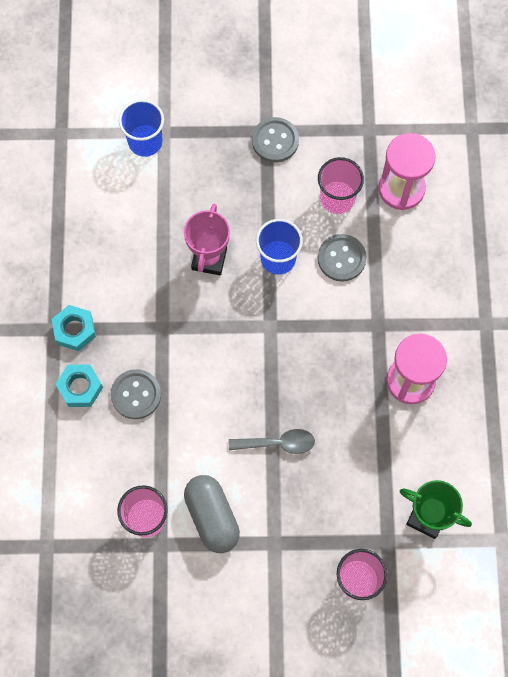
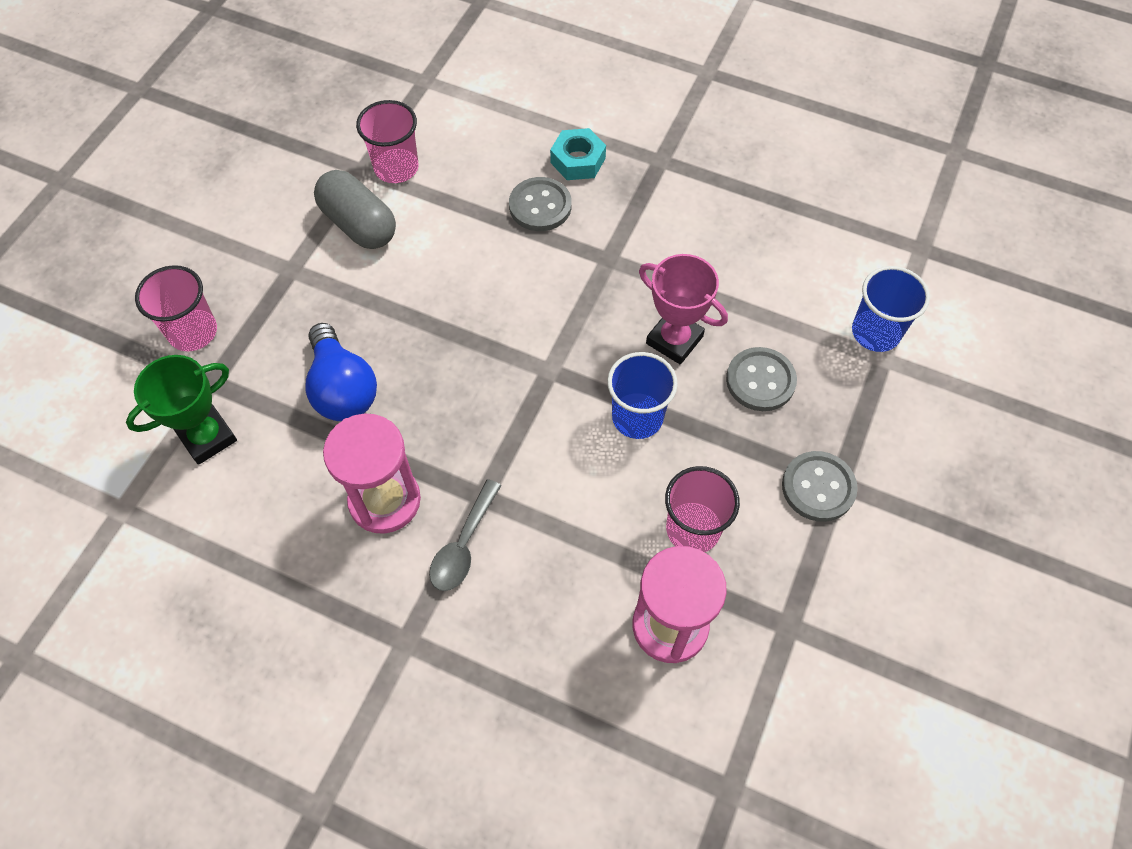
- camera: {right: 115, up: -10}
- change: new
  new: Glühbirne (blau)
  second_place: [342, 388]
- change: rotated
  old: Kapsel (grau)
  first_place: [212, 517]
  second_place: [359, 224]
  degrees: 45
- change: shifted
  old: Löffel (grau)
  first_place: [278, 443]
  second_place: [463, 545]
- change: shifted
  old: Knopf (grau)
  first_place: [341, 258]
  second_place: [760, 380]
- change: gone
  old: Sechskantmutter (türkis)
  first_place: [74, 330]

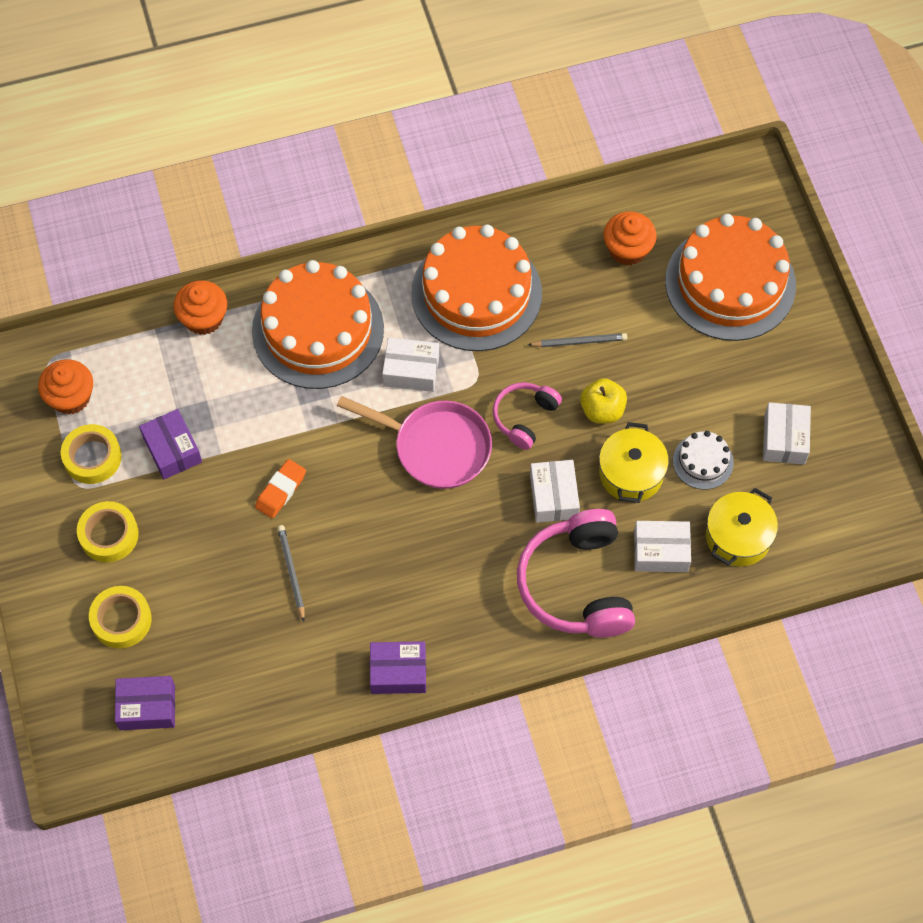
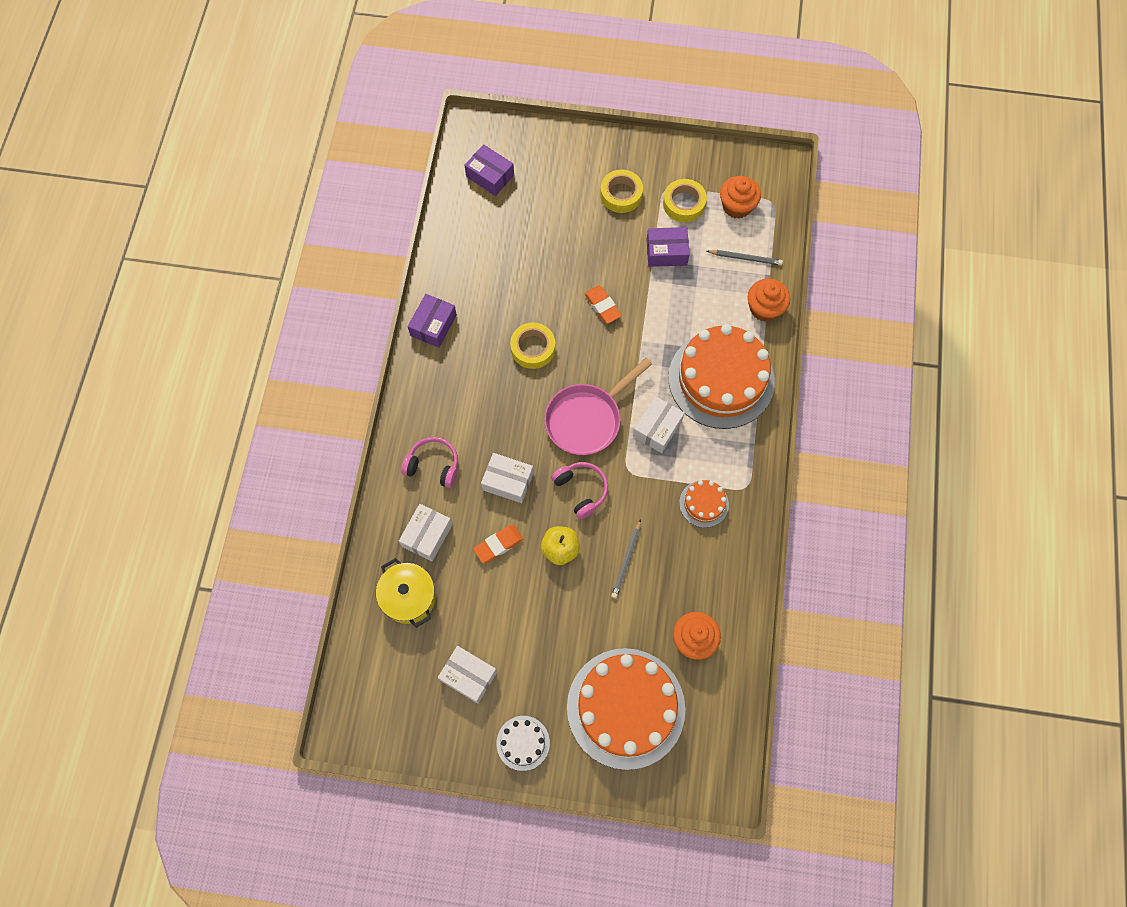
- camera: {right: 115, up: 5}
- change: scaled
  old: Kopfhörer (rosa)
  first_place: [576, 584]
  second_place: [433, 465]
  factor: 0.55
- change: rotated
  old: Schachtel (lila)
  first_place: [147, 707]
  second_place: [490, 176]
  degrees: -75
- change: swapped
  old: Kochtopf (gelb)
  new: Radiergummi (orange)
  first_place: [631, 473]
  second_place: [498, 545]
- change: shifted
  old: Kuchen (weiß)
  first_place: [703, 461]
  second_place: [523, 743]
- change: shifted
  old: Klebeband (gelb)
  first_place: [121, 620]
  second_place: [533, 348]
- change: scaled
  old: Kuchen (orange)
  first_place: [476, 293]
  second_place: [703, 504]
  factor: 0.45
- change: shifted
  old: Bleistift (grau)
  first_place: [291, 572]
  second_place: [745, 258]

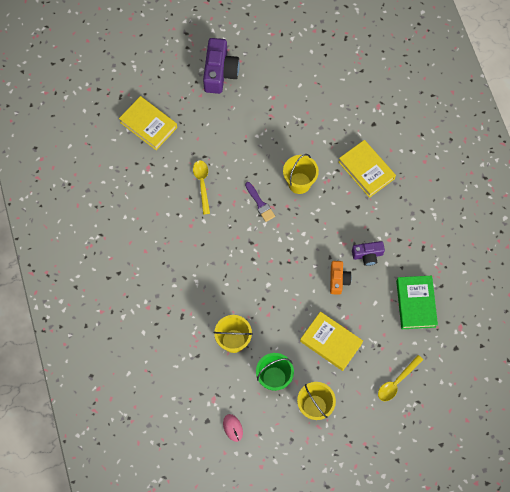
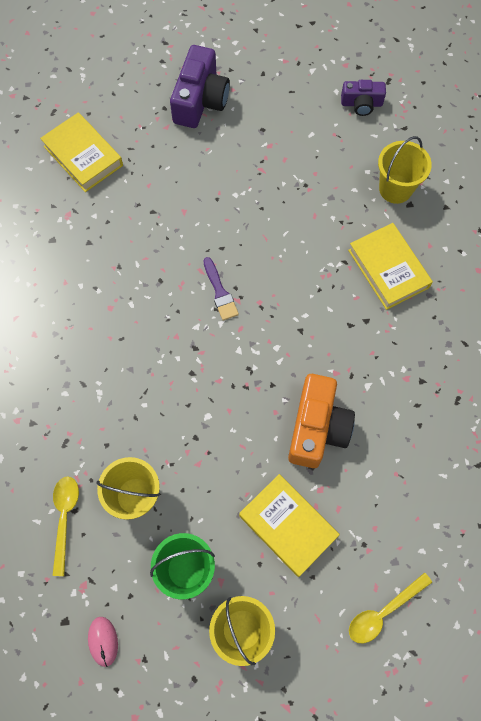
- camera: {right: 10, up: 0}
- change: shifted
  old: Löffel (gelb)
  first_place: [202, 184]
  second_place: [65, 518]
- change: scaled
  old: Kamera (orange)
  first_place: [338, 280]
  second_place: [317, 428]
  factor: 1.72
- change: shifted
  old: Kamera (lila)
  first_place: [367, 255]
  second_place: [361, 104]
- change: shifted
  old: Eimer (gelb)
  first_place: [299, 183]
  second_place: [395, 189]
- change: gone
  old: Buch (grün)
  first_place: [416, 303]

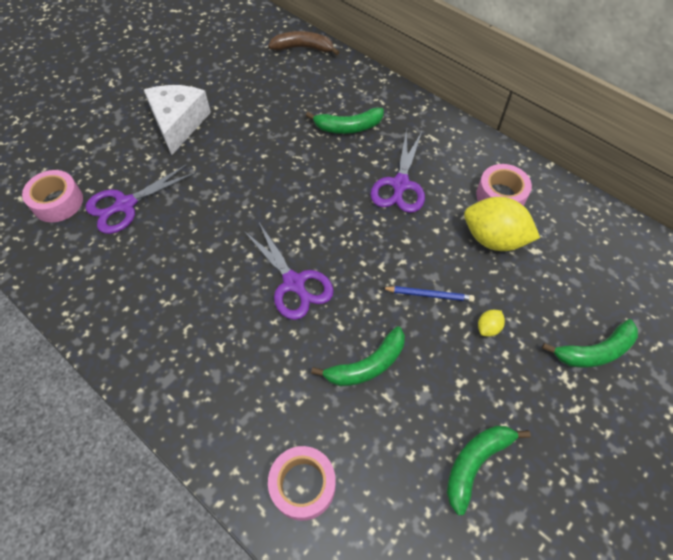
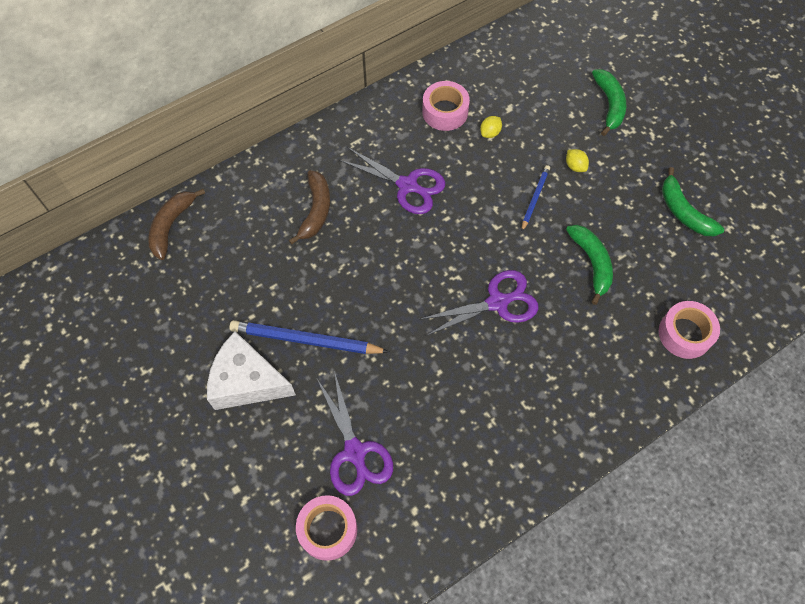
- camera: {right: -75, up: 5}
- change: new
  new: Bleistift (blau)
  second_place: [306, 340]
- change: repainted
  old: Banane (grün)
  new: Banane (braun)
  first_place: [348, 127]
  second_place: [315, 211]
- change: scaled
  old: Zitrone (gelb)
  first_place: [493, 239]
  second_place: [490, 133]
  factor: 0.43

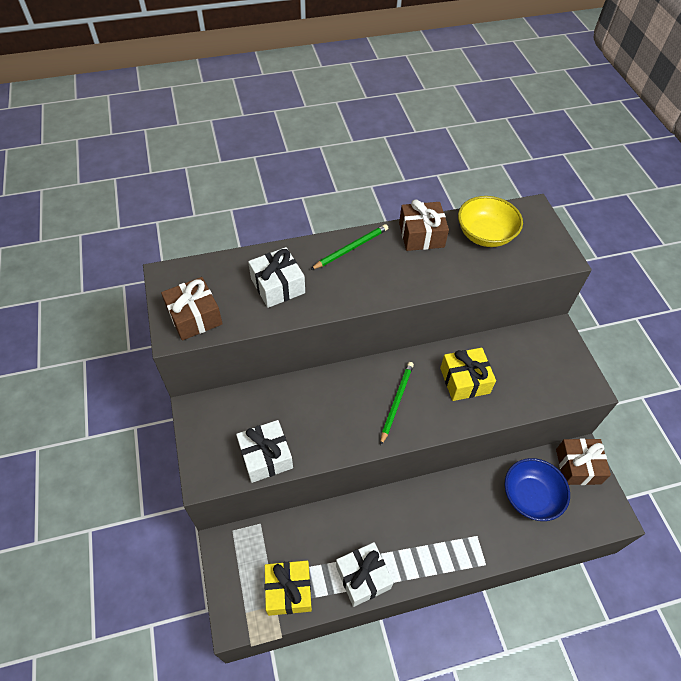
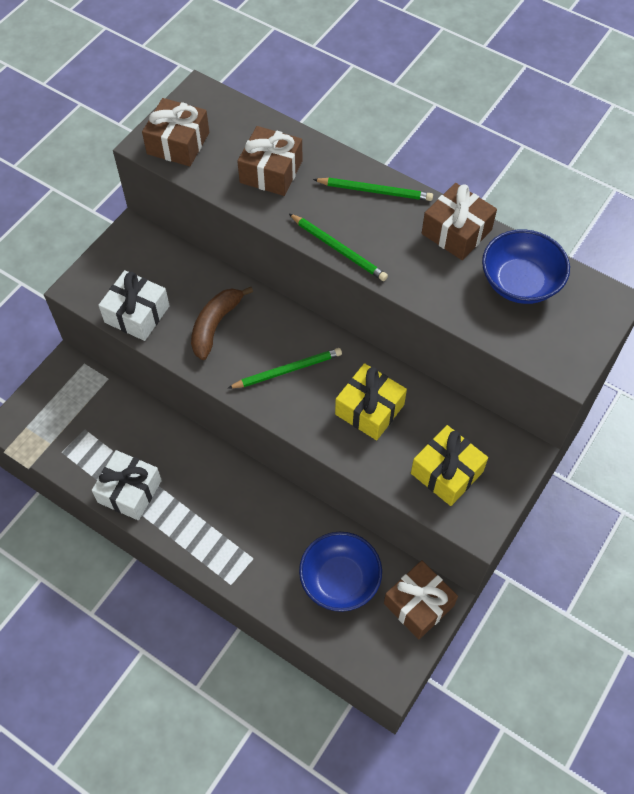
- camera: {right: 50, up: 5}
- change: new
  new: Banane (braun)
  second_place: [215, 325]
- change: repainted
  old: Geschenk (weiß)
  new: Geschenk (braun)
  first_place: [278, 286]
  second_place: [271, 172]
- change: new
  new: Bleistift (grün)
  second_place: [338, 249]
- change: shifted
  old: Geschenk (gelb)
  first_place: [288, 590]
  second_place: [447, 472]
- change: repainted
  old: Schüssel (gelb)
  new: Schüssel (blau)
  first_place: [485, 234]
  second_place: [520, 282]

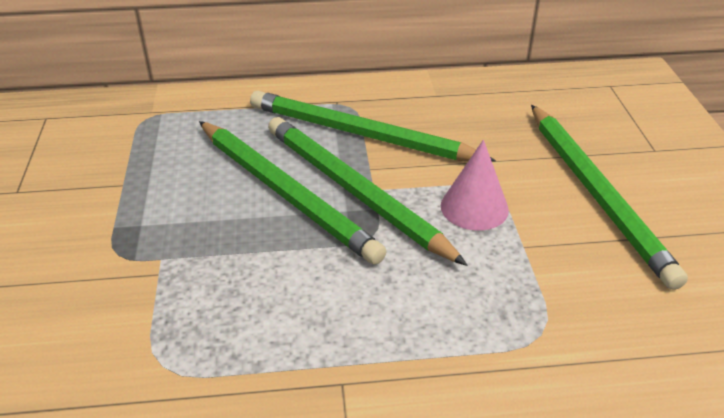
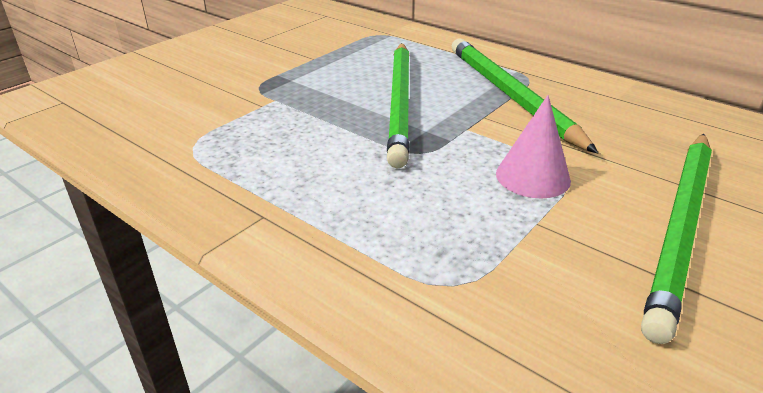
- camera: {right: 45, up: -5}
- change: gone
  old: Bleistift (grün)
  first_place: [354, 191]

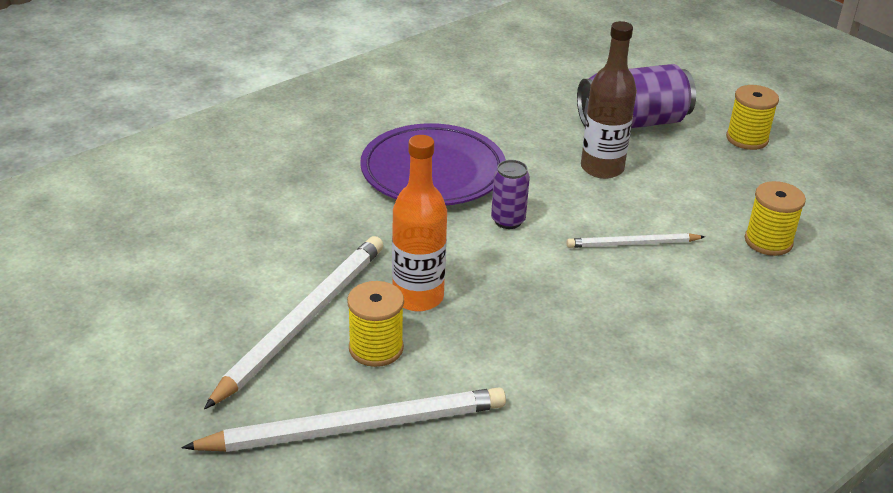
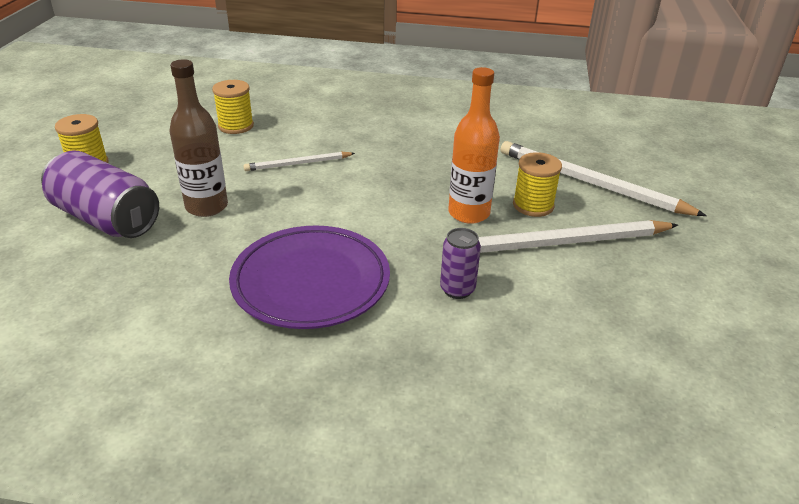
- camera: {right: -130, up: 0}
- change: rotated
  old: Bleistift (weiß)
  first_place: [633, 244]
  second_place: [298, 164]
  degrees: 120
- change: shifted
  old: Dose (lila)
  first_place: [508, 221]
  second_place: [457, 289]

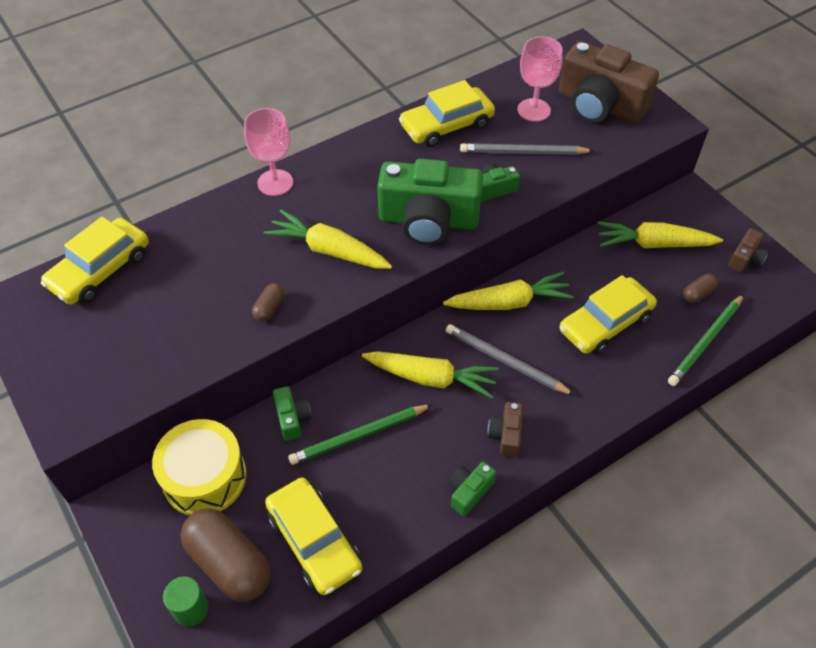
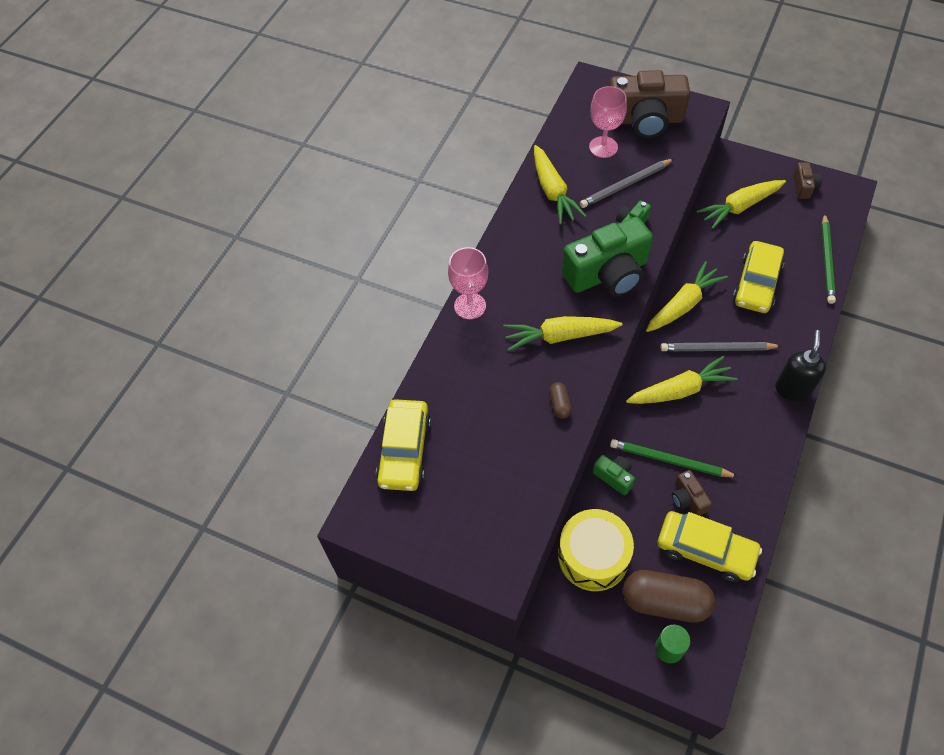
- camera: {right: -30, up: 5}
- change: swapped
  old: Auto (gelb)
  new: Karotte (gelb)
  first_place: [446, 125]
  second_place: [553, 192]
- change: rotated
  old: Bleistift (grün)
  first_place: [359, 436]
  second_place: [669, 460]
  degrees: 75
- change: shifted
  old: Kamera (braun)
  first_place: [506, 435]
  second_place: [688, 499]
- change: new
  new: Seifenspender (schwarz)
  second_place: [792, 389]
- change: gone
  old: Kamera (grün)
  first_place: [469, 492]
- change: gone
  old: Kapsel (braun)
  first_place: [698, 294]

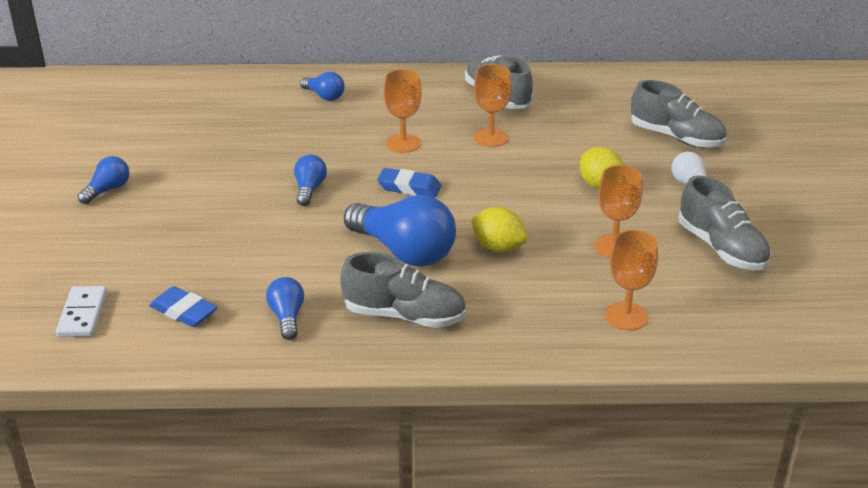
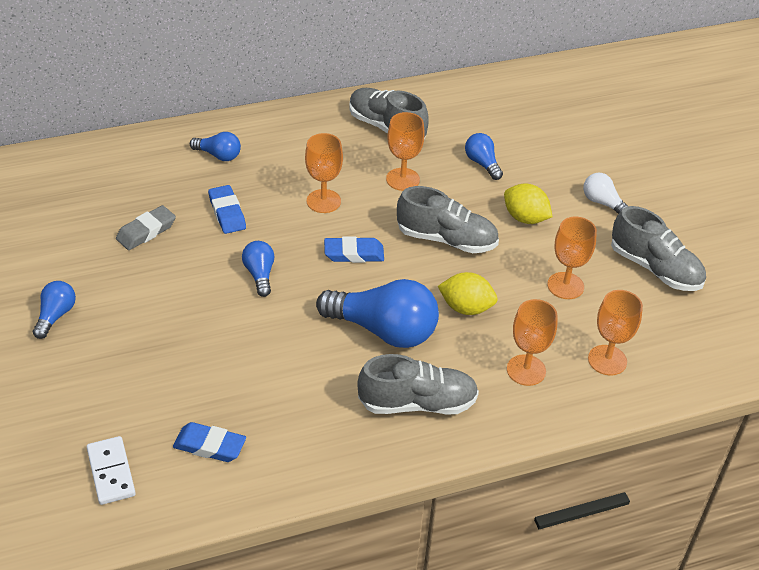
- camera: {right: -20, up: 10}
- change: new
  new: Radiergummi (grau)
  second_place: [146, 231]
- change: new
  new: Radiergummi (blau)
  second_place: [227, 213]
- change: shifted
  old: Schuh (grau)
  first_place: [676, 137]
  second_place: [446, 239]
- change: shifted
  old: Glühbirne (blau)
  first_place: [287, 317]
  second_place: [482, 163]
- change: new
  new: Kelch (orange)
  second_place: [526, 370]

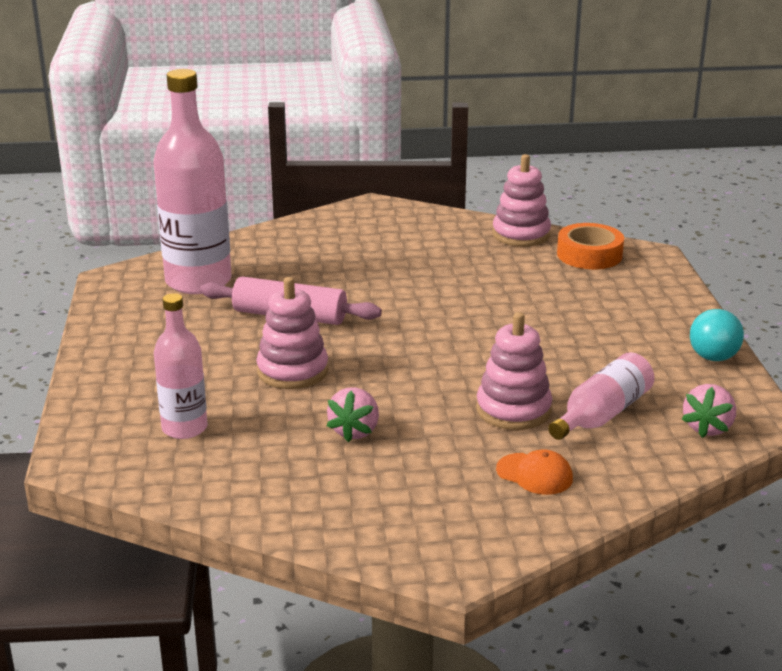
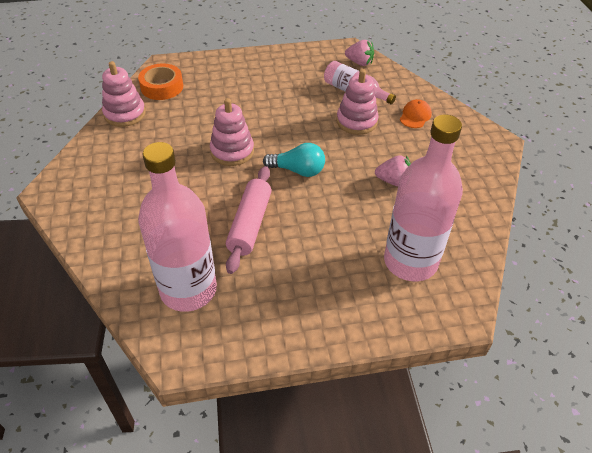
- camera: {right: -95, up: 20}
- change: shifted
  old: Stapelspielzeug (rosa)
  first_place: [292, 371]
  second_place: [232, 151]
- change: shifted
  old: Glühbirne (türkis)
  first_place: [714, 350]
  second_place: [298, 170]
- change: scaled
  old: Flasche (rosa)
  first_place: [184, 428]
  second_place: [410, 261]
  factor: 1.78

